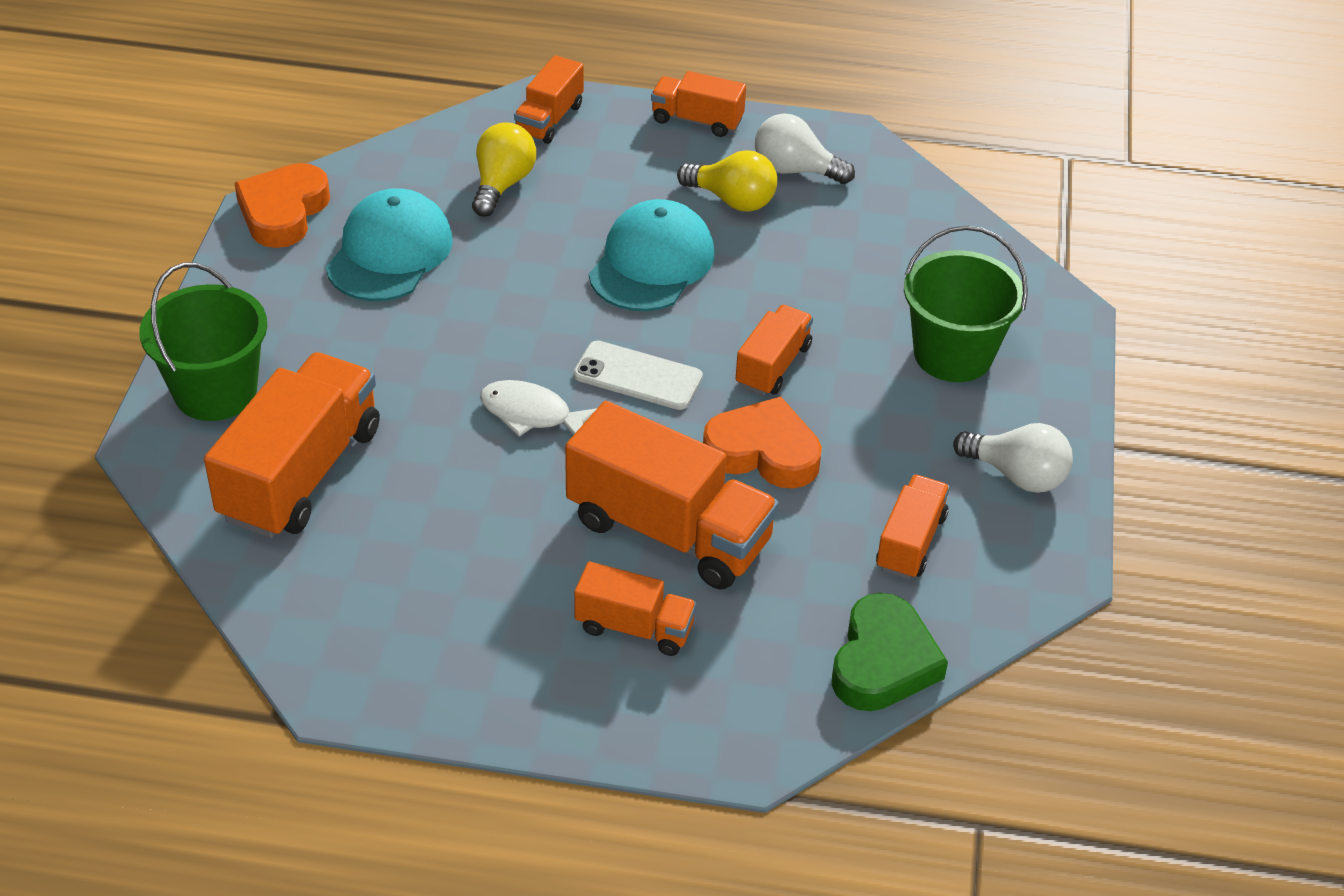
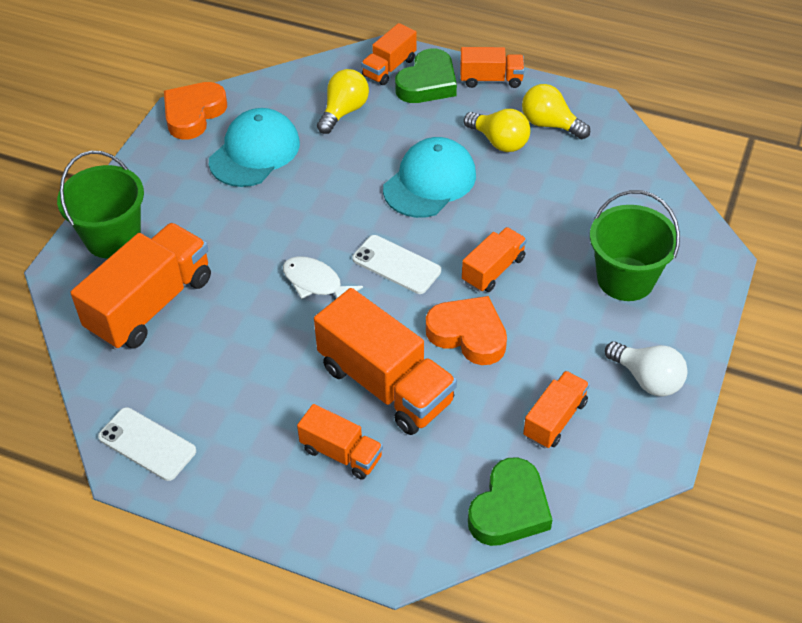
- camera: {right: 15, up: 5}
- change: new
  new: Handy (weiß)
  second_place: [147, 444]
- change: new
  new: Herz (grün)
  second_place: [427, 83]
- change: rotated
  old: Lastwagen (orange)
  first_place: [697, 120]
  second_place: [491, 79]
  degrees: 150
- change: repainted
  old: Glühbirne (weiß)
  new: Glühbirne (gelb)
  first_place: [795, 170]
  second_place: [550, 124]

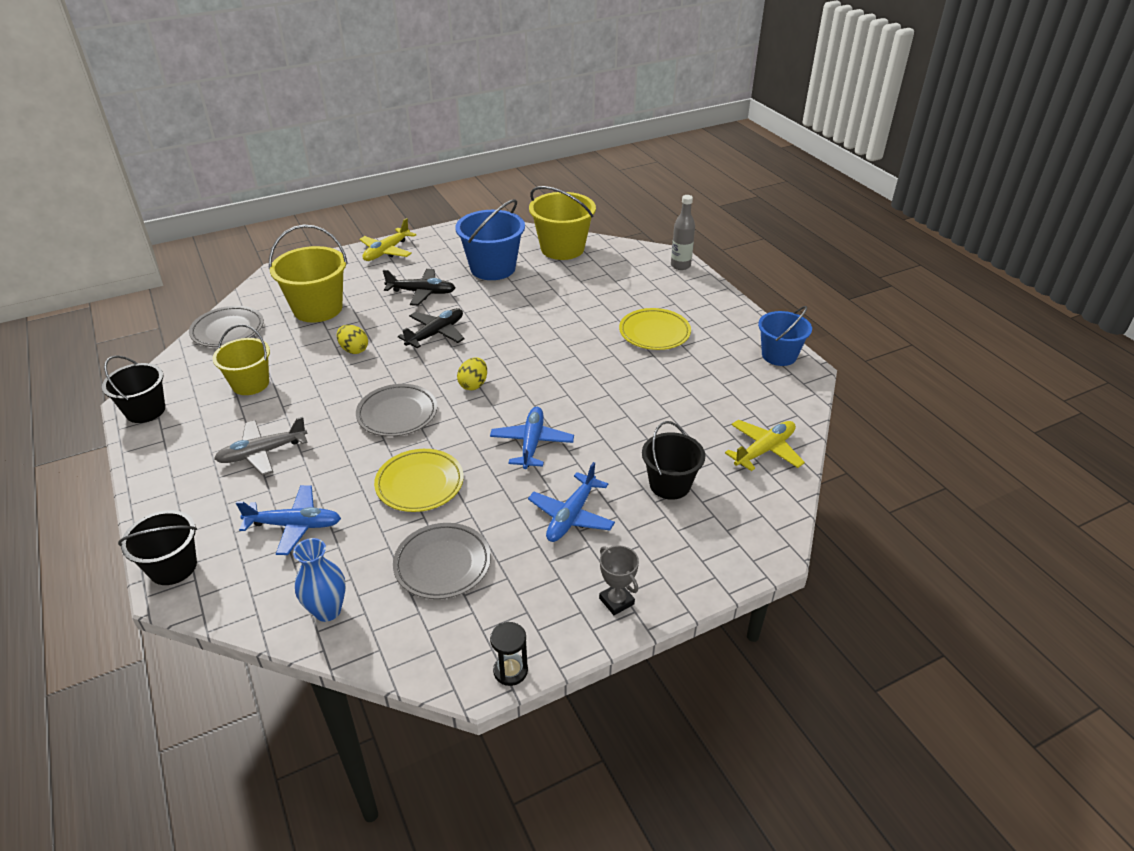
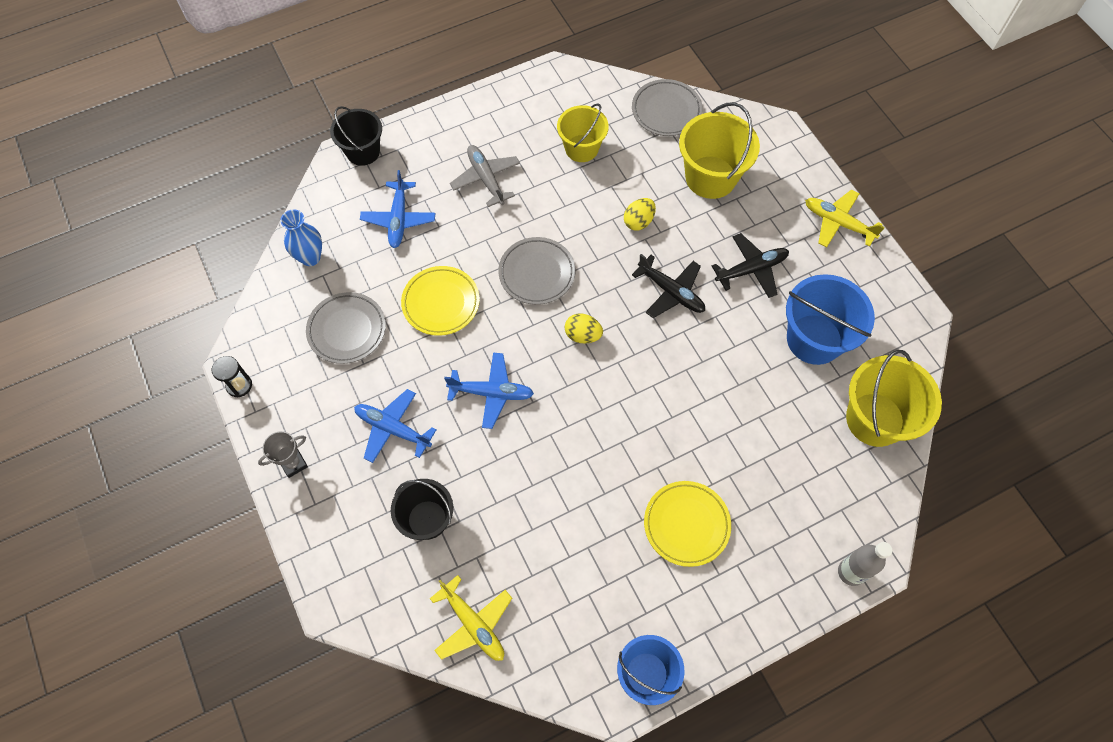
- camera: {right: 90, up: 25}
- change: rotated
  old: Flugzeug (schwarz)
  first_place: [422, 292]
  second_place: [751, 269]
  degrees: -120
- change: gone
  old: Eimer (schwarz)
  first_place: [145, 411]

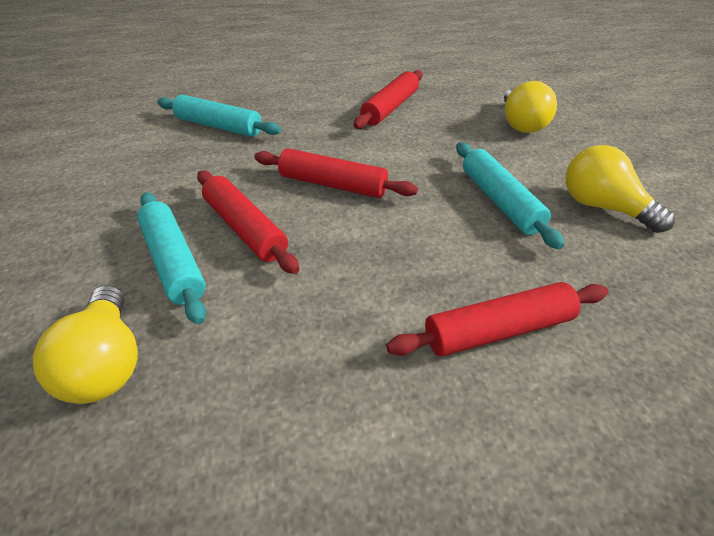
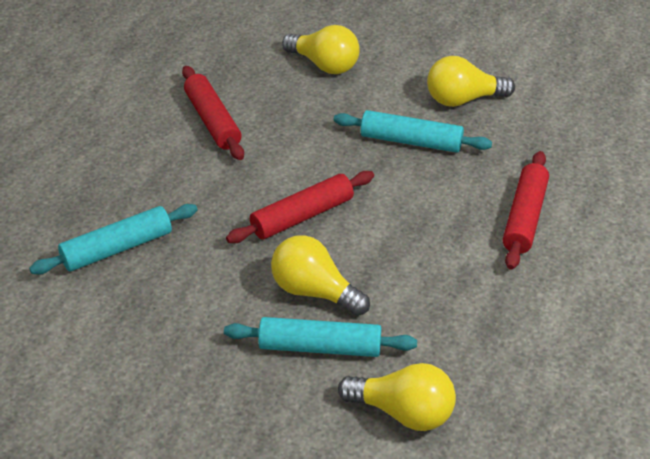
- camera: {right: -55, up: 0}
- change: swapped
  old: Nudelholz (rot)
  new: Glühbirne (gelb)
  first_place: [245, 229]
  second_place: [314, 291]

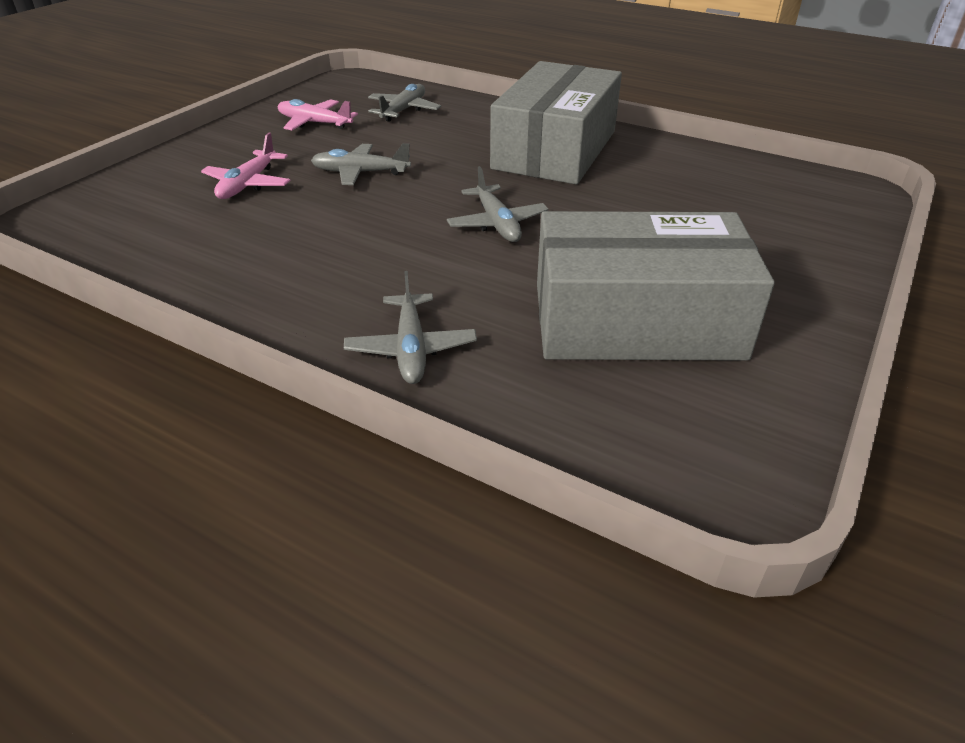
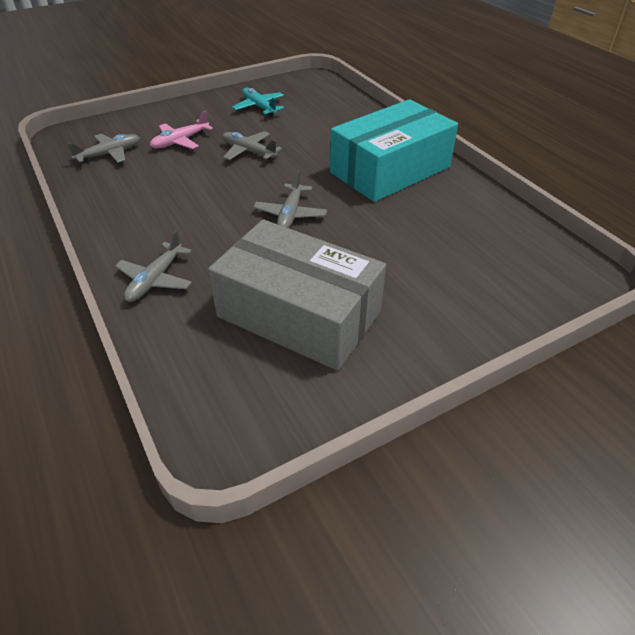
- camera: {right: 30, up: 5}
- change: shifted
  old: Flugzeug (grau)
  first_place: [403, 110]
  second_place: [110, 154]
- change: repainted
  old: Flugzeug (rosa)
  new: Flugzeug (türkis)
  first_place: [314, 123]
  second_place: [259, 107]
- change: repainted
  old: Schachtel (grau)
  new: Schachtel (türkis)
  first_place: [555, 149]
  second_place: [390, 170]

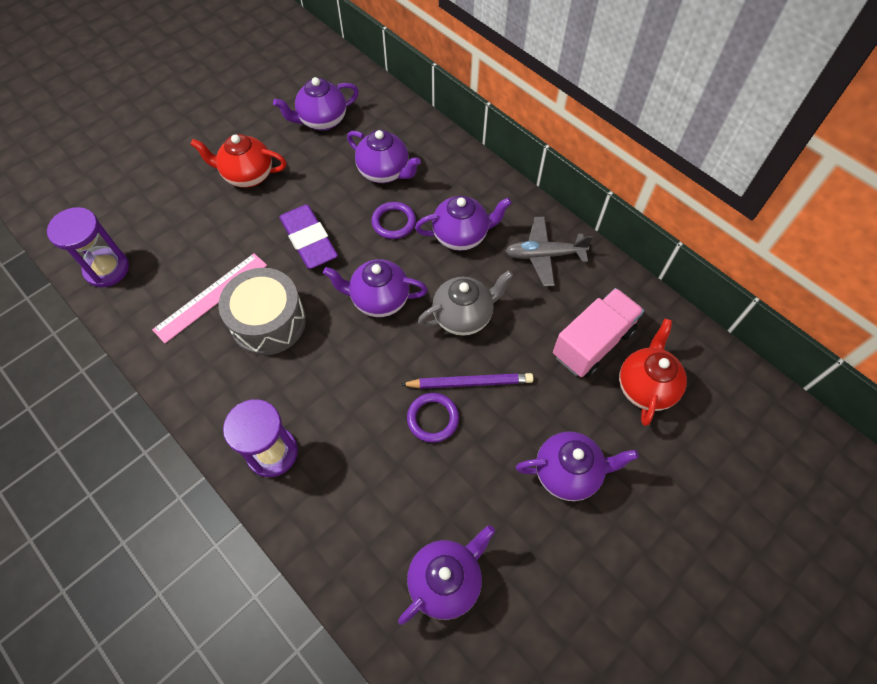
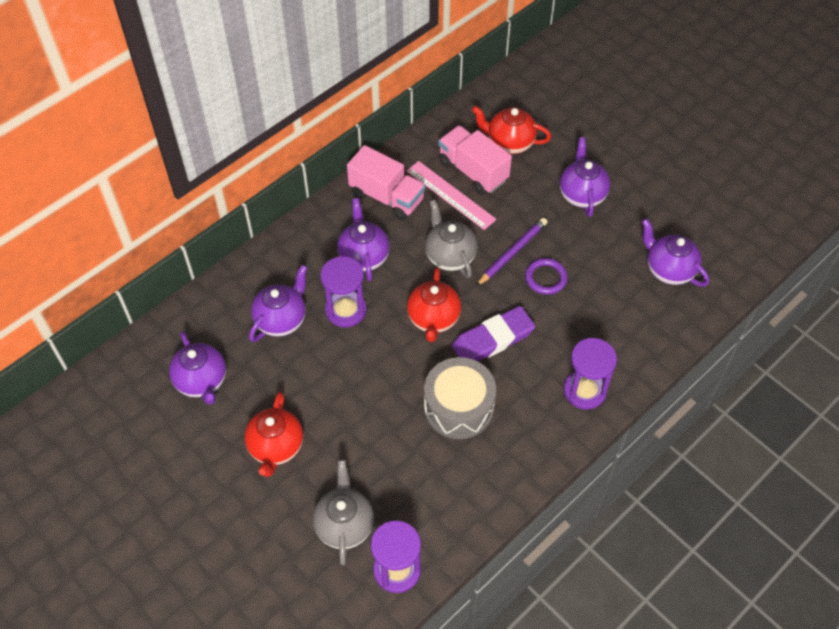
- camera: {right: -90, up: -5}
- change: new
  new: Teekanne (grau)
  second_place: [344, 525]
- change: swapped
  old: Ring (lila)
  new: Sanduhr (lila)
  first_place: [393, 222]
  second_place: [345, 310]
- change: swapped
  old: Flugzeug (grau)
  new: Lastwagen (rosa)
  first_place: [544, 255]
  second_place: [387, 197]
- change: shifted
  old: Lineal (rosa)
  first_place: [211, 297]
  second_place: [450, 195]
- change: repainted
  old: Teekanne (lila)
  new: Teekanne (rot)
  first_place: [379, 300]
  second_place: [433, 319]
- change: shifted
  old: Radiergummi (lila)
  first_place: [309, 240]
  second_place: [493, 339]
- change: rotated
  old: Bleistift (lila)
  first_place: [470, 382]
  second_place: [512, 253]
  degrees: 45

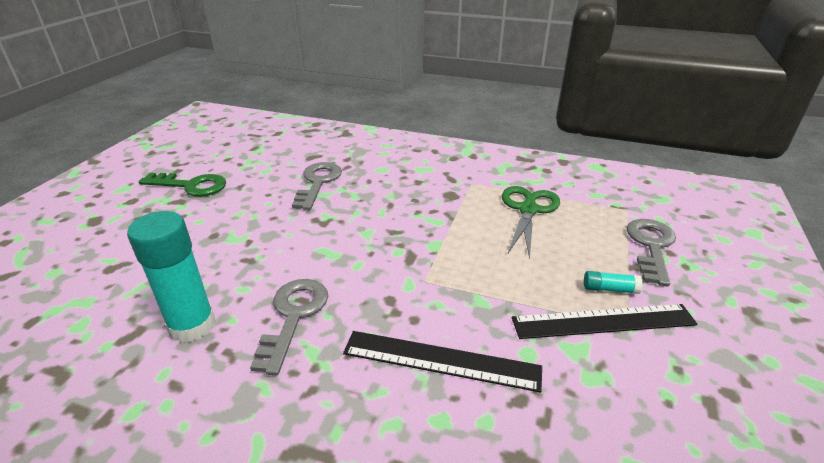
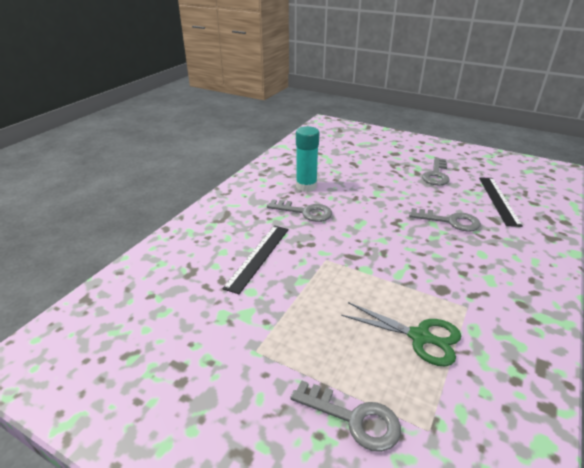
- camera: {right: 100, up: 0}
- change: repainted
  old: Schlüssel (grün)
  new: Schlüssel (grau)
  first_place: [191, 186]
  second_place: [436, 175]
- change: shifted
  old: Lineal (schwarz)
  first_place: [603, 321]
  second_place: [498, 200]
- change: gone
  old: Klebestift (türkis)
  first_place: [609, 289]

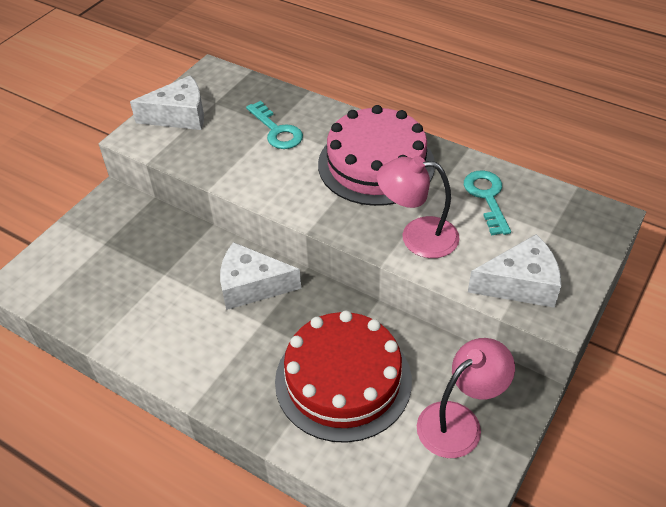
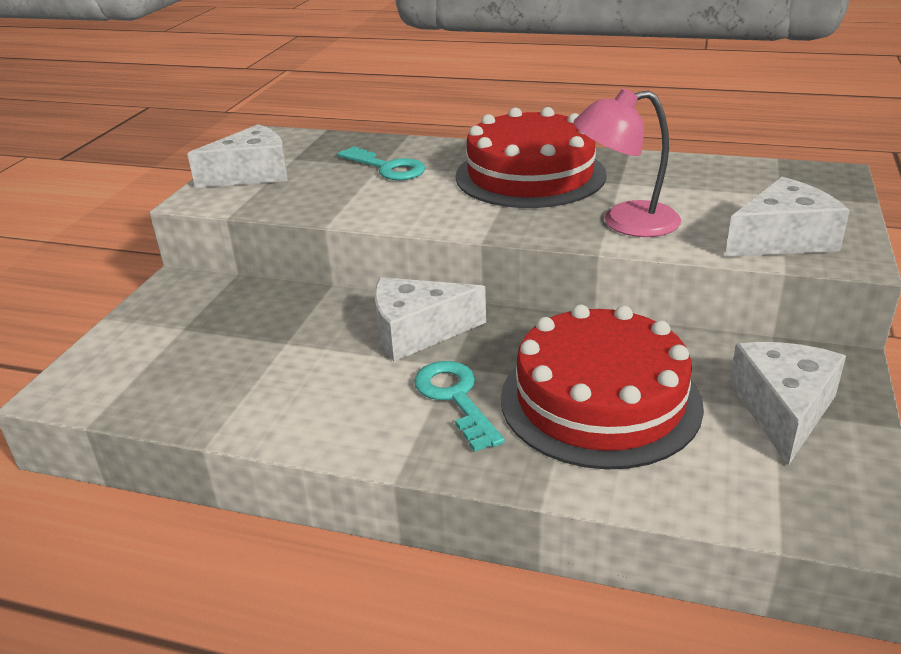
- camera: {right: -15, up: -15}
- change: shifted
  old: Schlüssel (türkis)
  first_place: [487, 197]
  second_place: [455, 398]
- change: repainted
  old: Kuchen (rosa)
  new: Kuchen (rot)
  first_place: [376, 164]
  second_place: [530, 175]
- change: swapped
  old: Lampe (rosa)
  new: Käse (weiß)
  first_place: [459, 421]
  second_place: [783, 410]

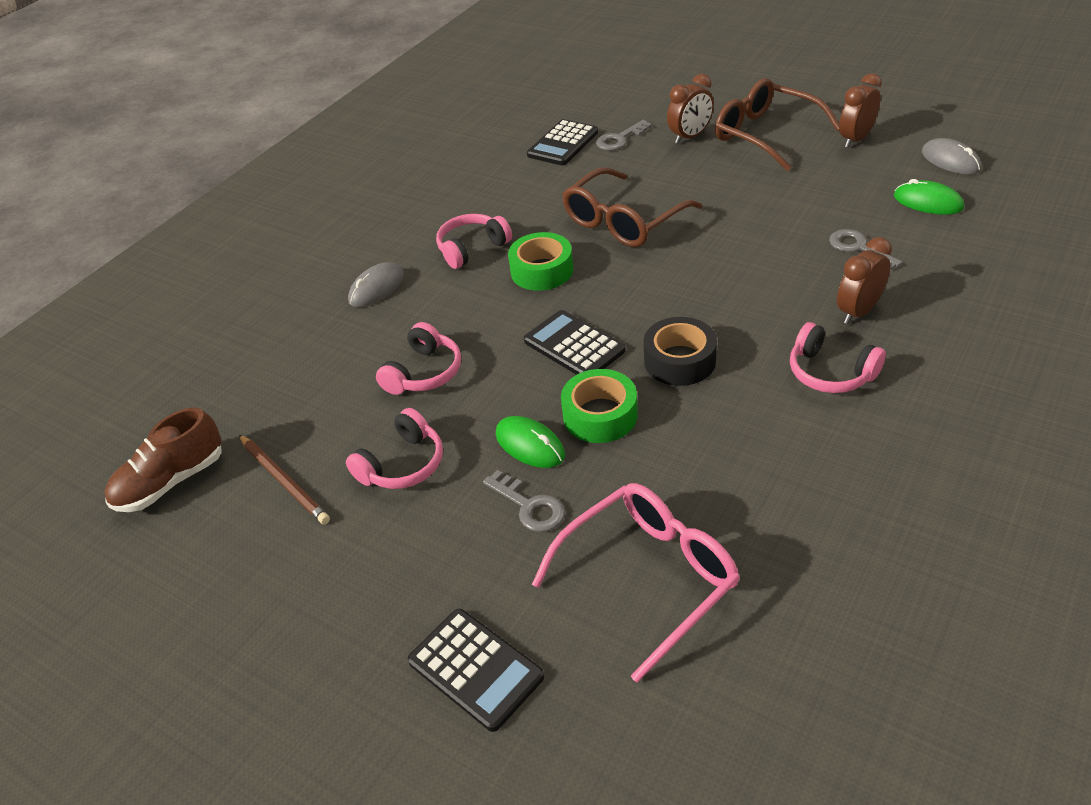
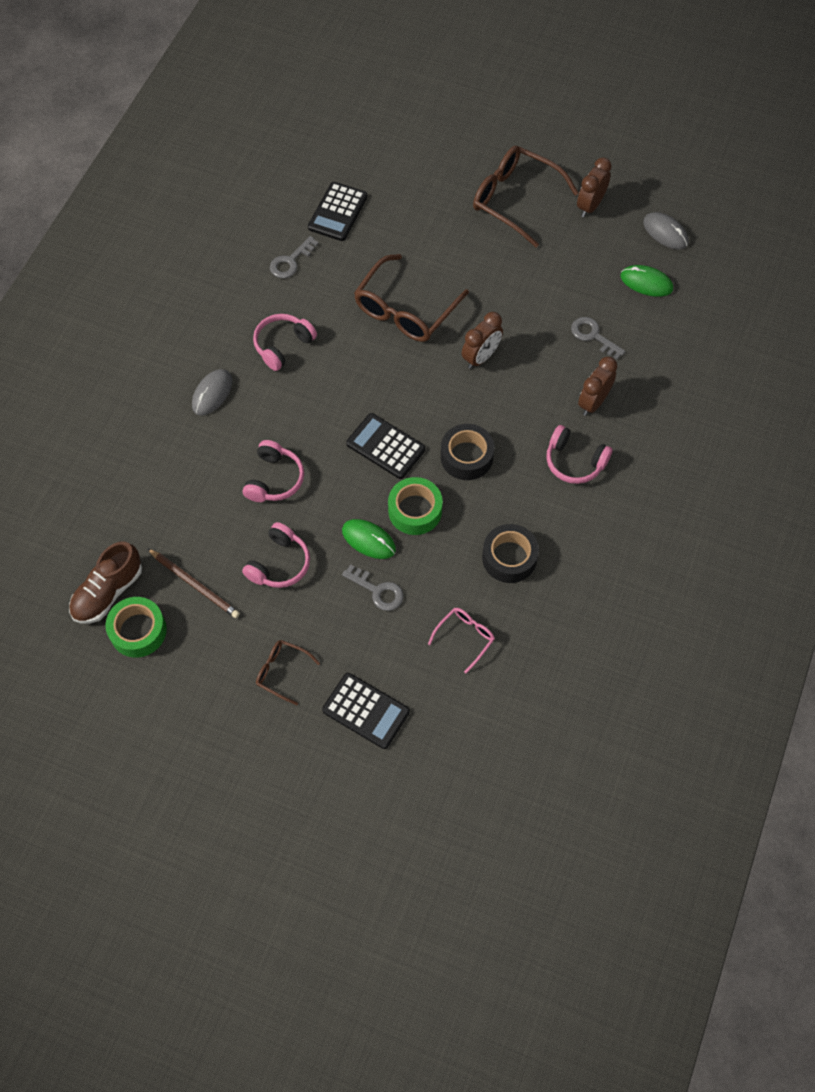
- camera: {right: -15, up: 20}
- change: shifted
  old: Klebeband (grün)
  first_place: [542, 270]
  second_place: [138, 631]
- change: new
  new: Brille (braun)
  second_place: [282, 672]
- change: shifted
  old: Schlüssel (grau)
  first_place: [619, 139]
  second_place: [290, 261]
- change: scaled
  old: Brille (rosa)
  first_place: [649, 578]
  second_place: [465, 637]
  factor: 0.51
- change: shifted
  old: Wecker (braun)
  first_place: [690, 137]
  second_place: [481, 357]
- change: new
  new: Klebeband (schwarz)
  second_place: [509, 558]

